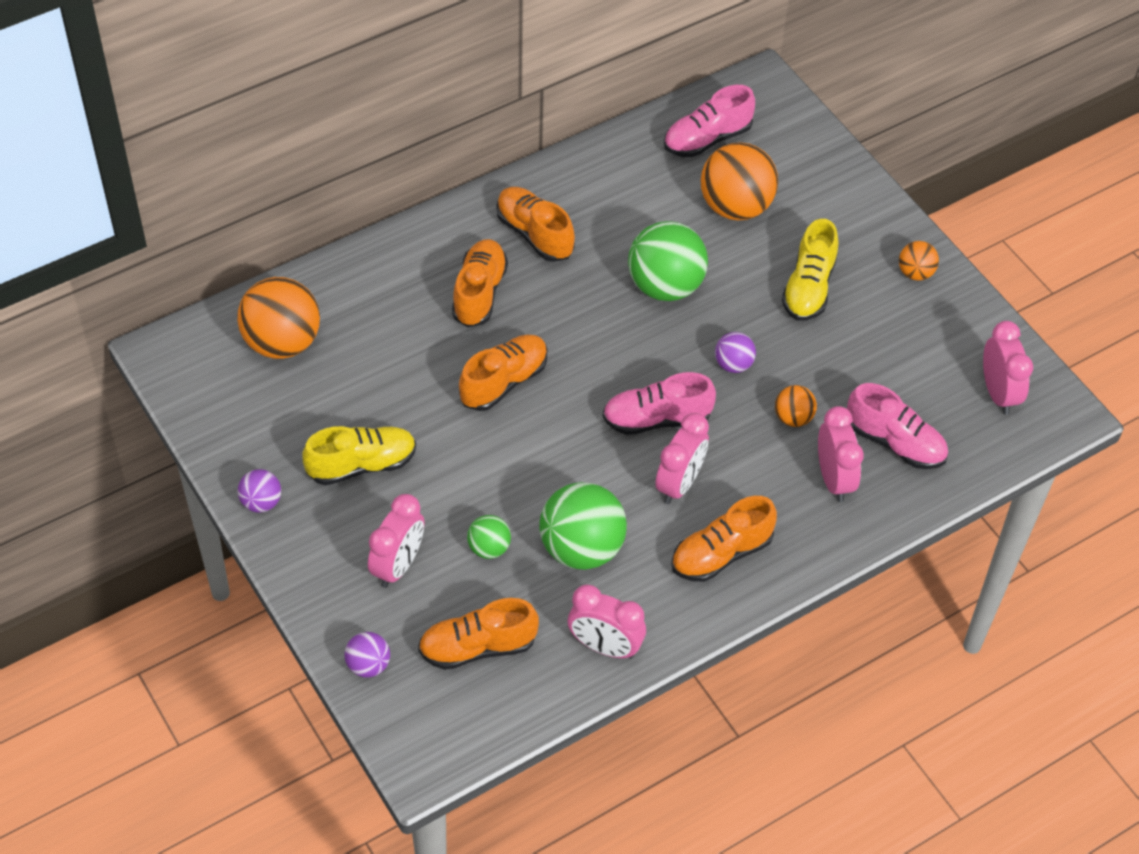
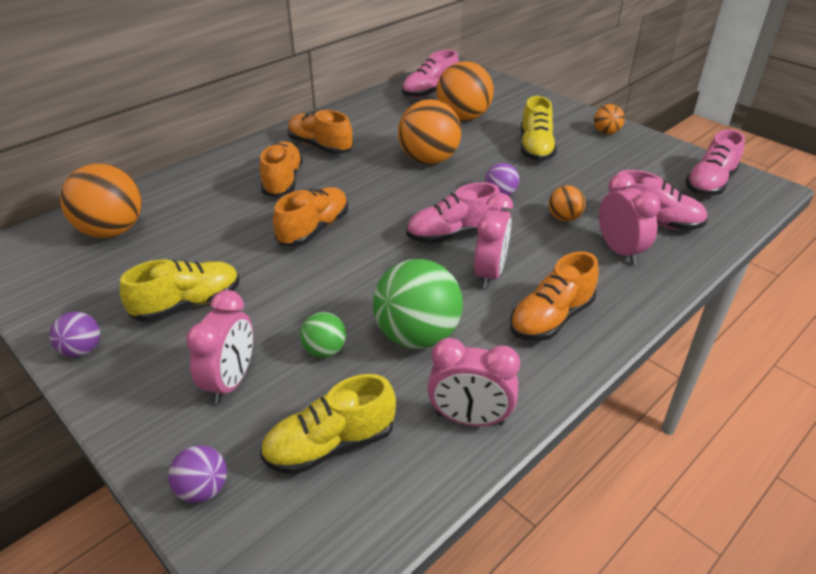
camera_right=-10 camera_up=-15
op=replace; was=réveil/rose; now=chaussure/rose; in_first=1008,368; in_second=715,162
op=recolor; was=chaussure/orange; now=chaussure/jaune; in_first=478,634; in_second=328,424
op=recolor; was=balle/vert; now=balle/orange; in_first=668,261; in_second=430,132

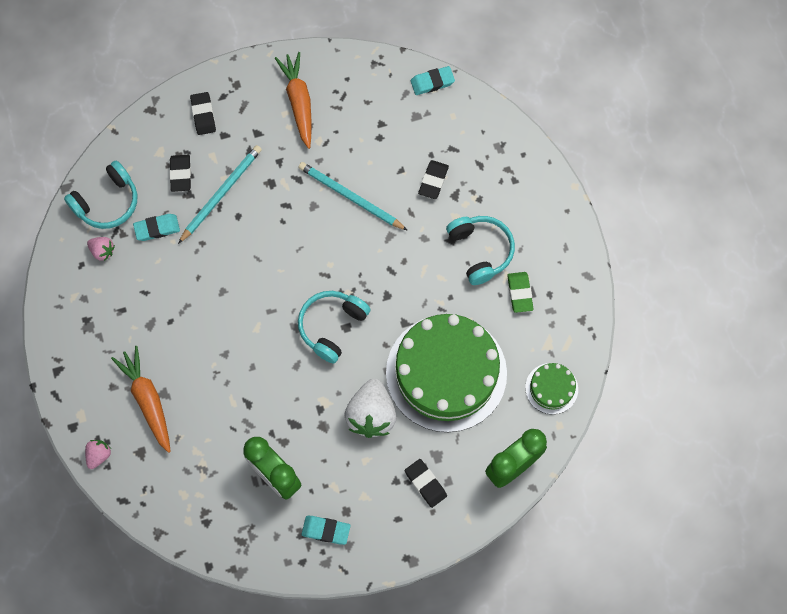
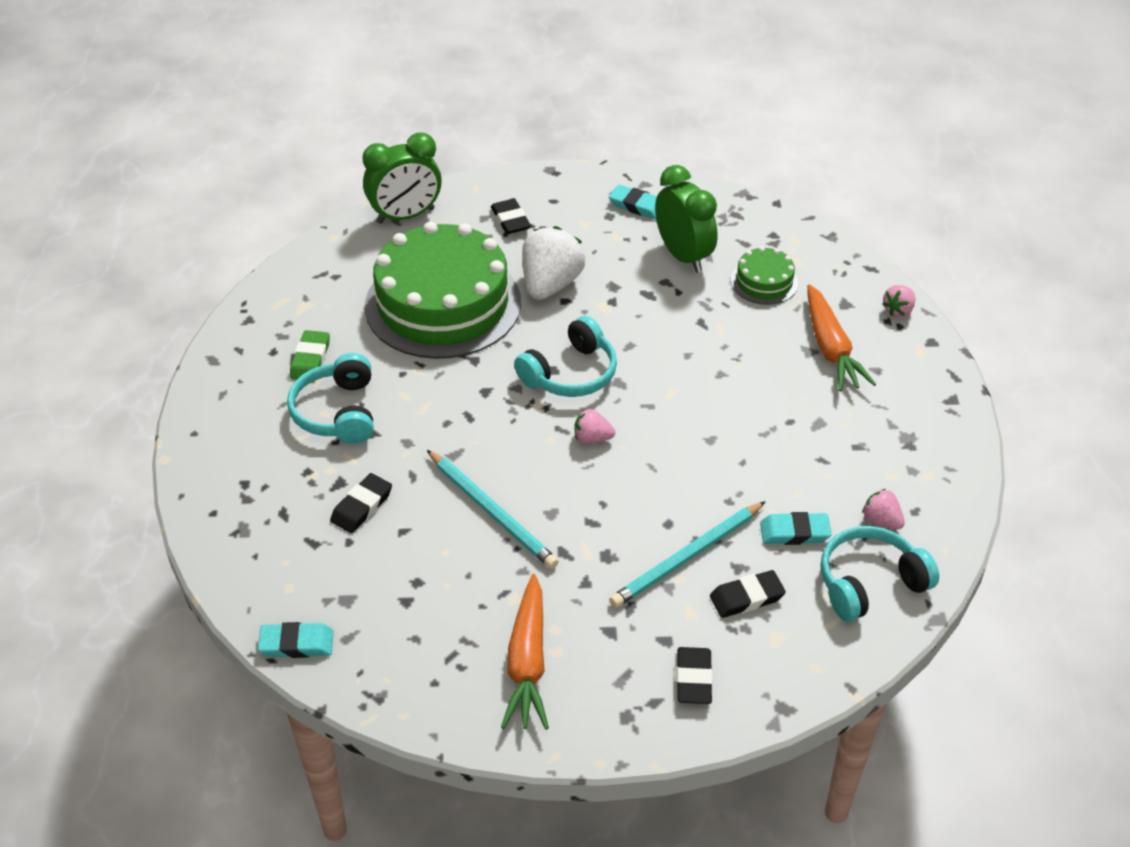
camera_right=-165 camera_up=-25
op=insert; now=fraise/rose; in_second=594,426
op=move; was=gâteau/vert; in_first=551,388; in_second=764,276
op=rotate; was=gomme/noir; in_first=180,173; in_second=748,594; clockwise=60

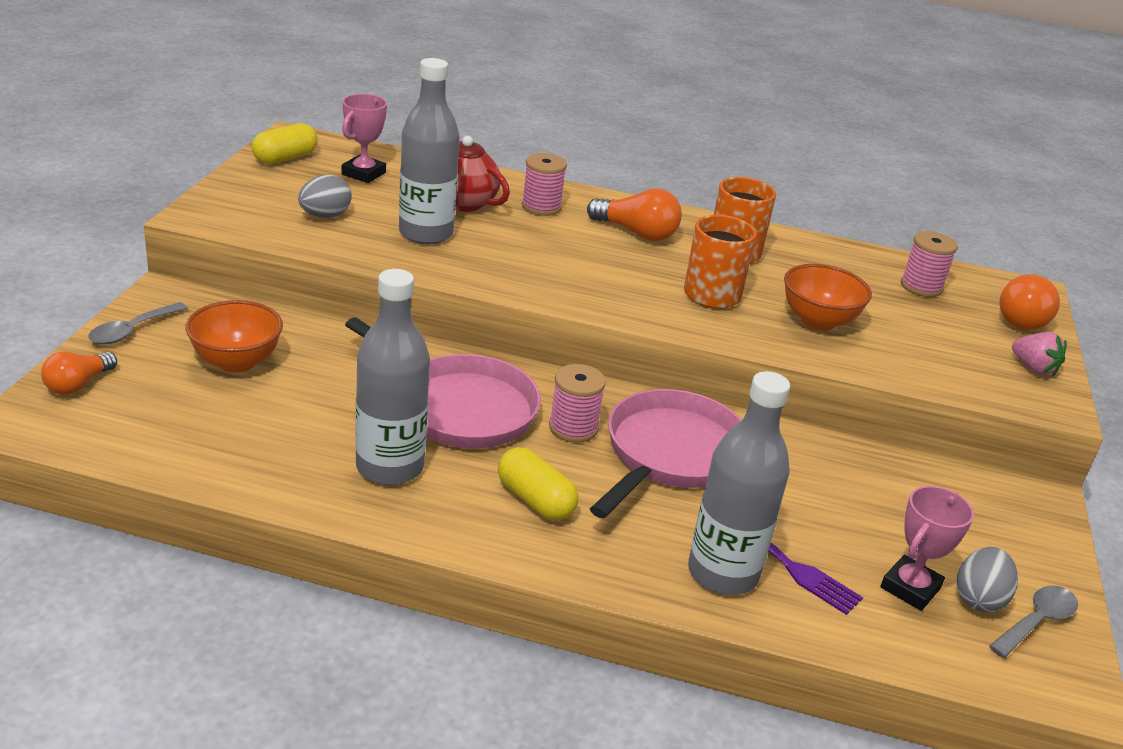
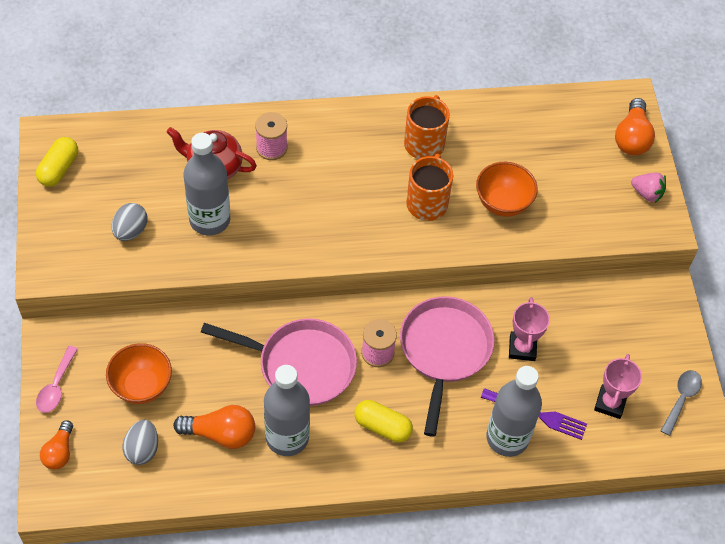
camera_right=-20 camera_up=25
op=delete; was=bobine/rose; in_first=929,264
op=move; was=trophée/rose; in_first=364,138; in_second=529,329
op=move; was=ampoule/orange; in_first=634,214; in_second=214,427
op=move; was=œuf/gris; in_first=987,579; in_second=140,442
op=recolor; was=cuillère/gris; now=cuillère/rose; in_first=138,323; in_second=57,379

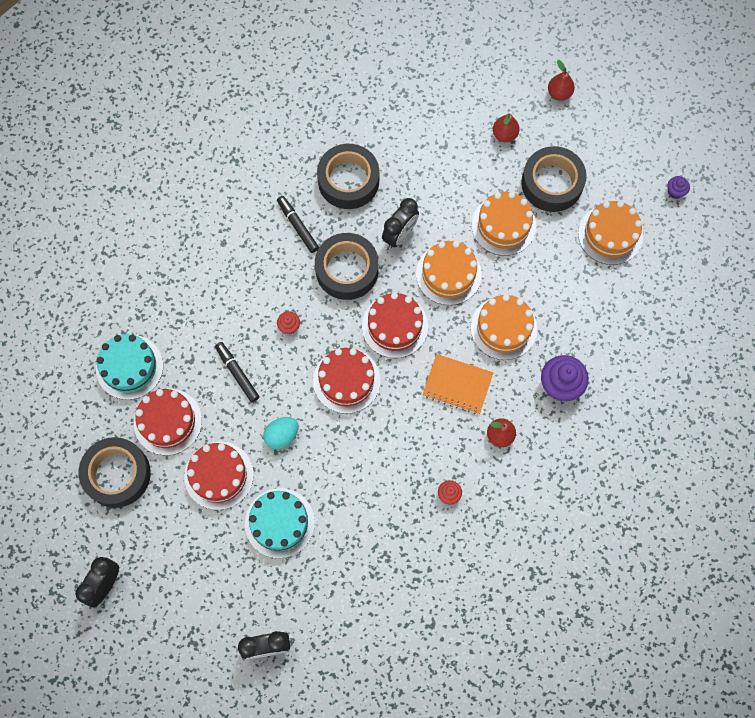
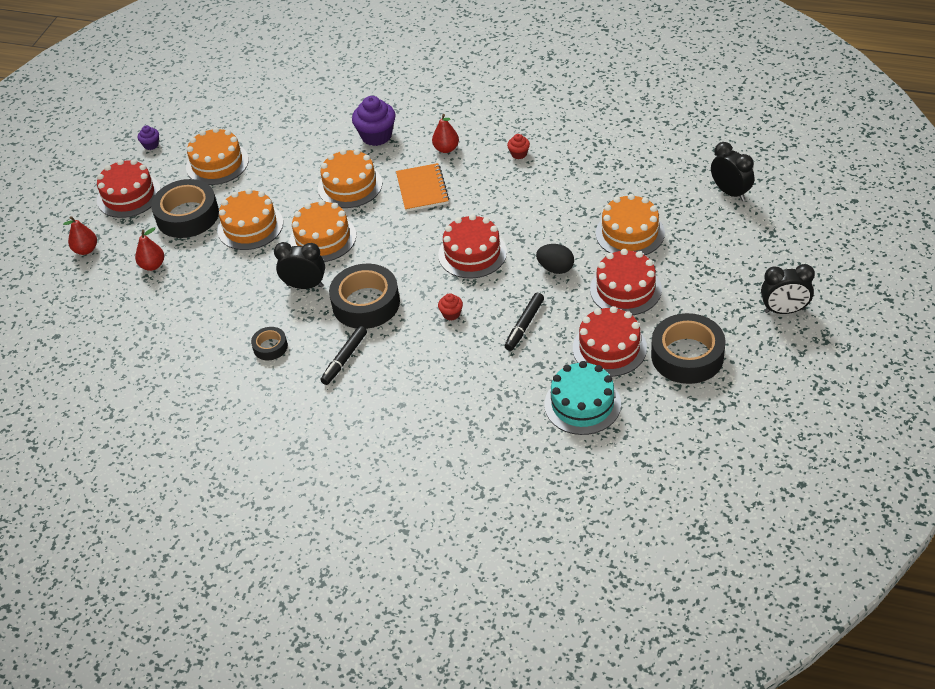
camera_right=-115 camera_up=-25
op=move; was=gâteau/rouge; in_first=395,325; in_second=129,188
op=recolor; was=gâteau/turquoise; now=gâteau/orange; in_first=280,523; in_second=630,224
op=recolor; was=œuf/turquoise; now=œuf/noir; in_first=281,433; in_second=555,259
op=resize; was=ruban adhésif/noir; in_first=348,176; in_second=269,343; ratio=0.5

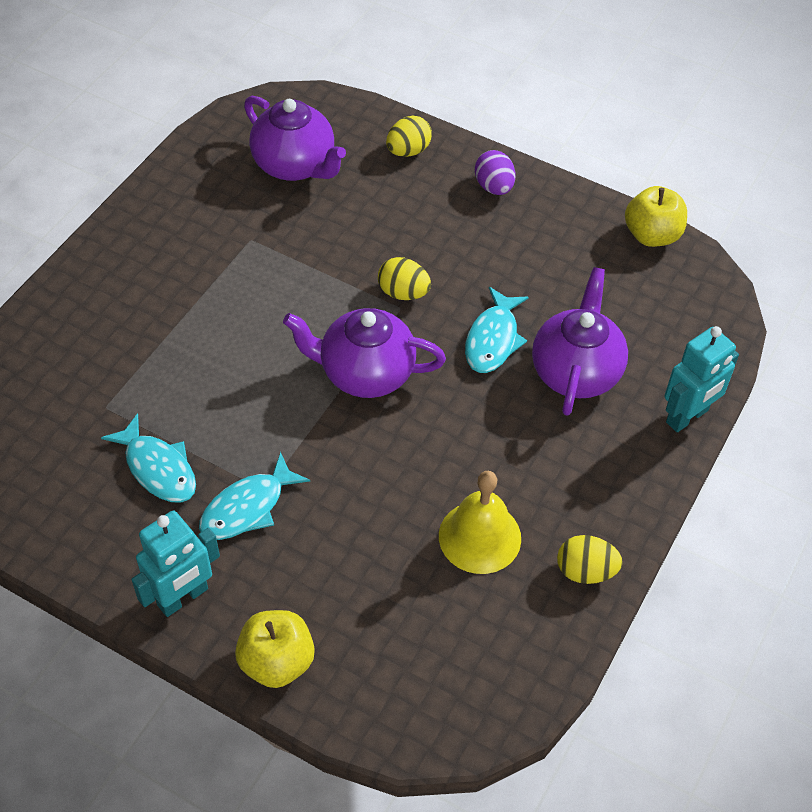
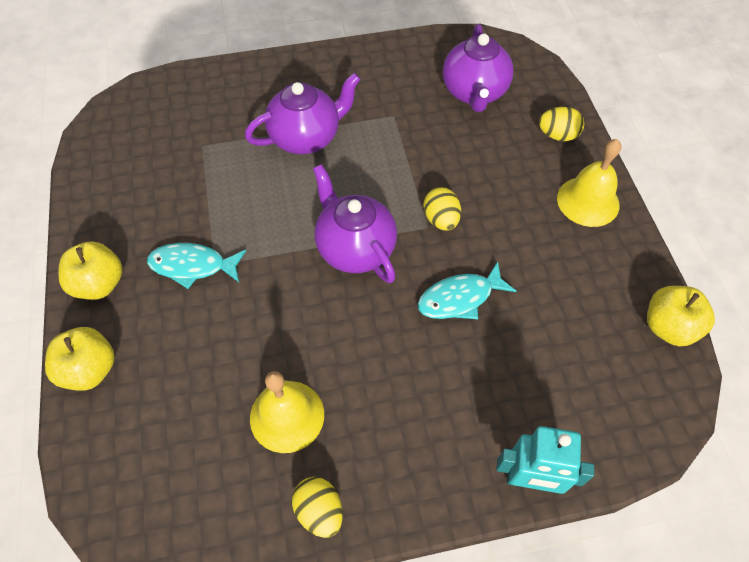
camera_right=50 camera_up=5
op=delete; was=poisson/turquoise; in_first=148,458
op=move; was=théière/violet; in_first=580,341; in_second=303,113
op=replace; was=robot/turquoise; now=pomme/jaune; in_first=175,564; in_second=91,271
op=replace; was=œuf/violet; now=cloche/jaune; in_first=495,172; in_second=589,183

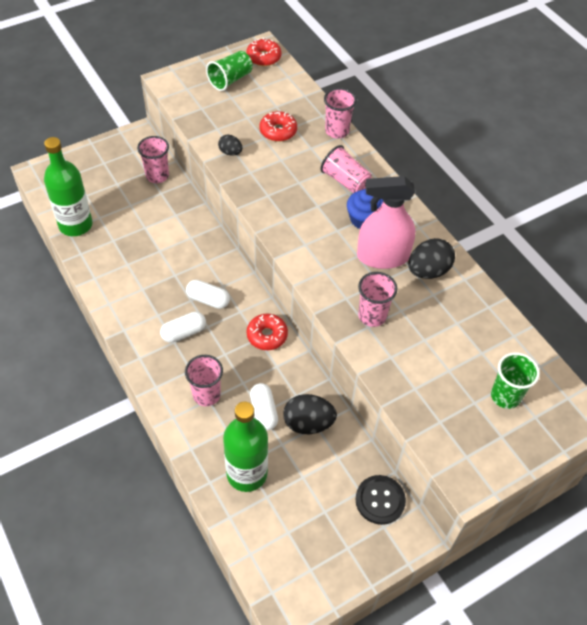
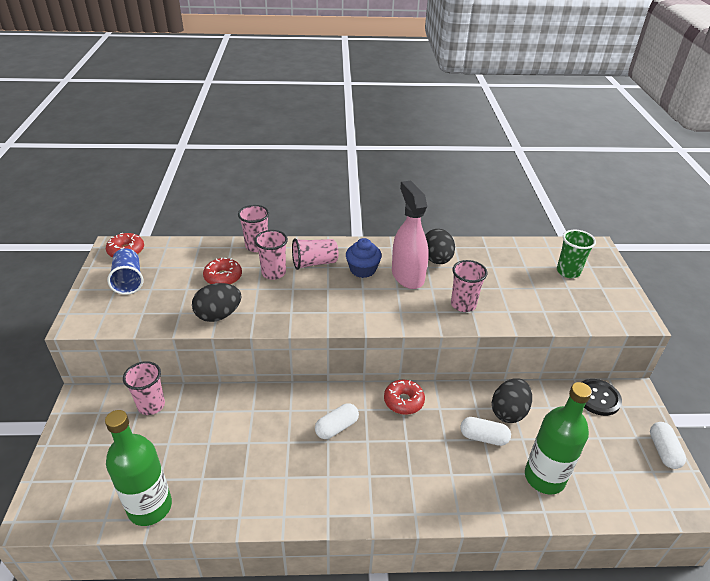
camera_right=-60 camera_up=-15
op=move; was=gélule/blanc; in_first=183,327; in_second=668,445
op=move; was=gobelet/rose; in_first=204,380; in_second=271,255
op=recolor; was=gobelet/vert; now=gobelet/bleu; in_first=229,71; in_second=125,271
op=rotate; was=vaporisateur/rose; in_first=386,222; in_second=410,234; clockwise=135
op=resize; was=œuf/noir; in_first=230,145; in_second=217,302; ratio=1.75

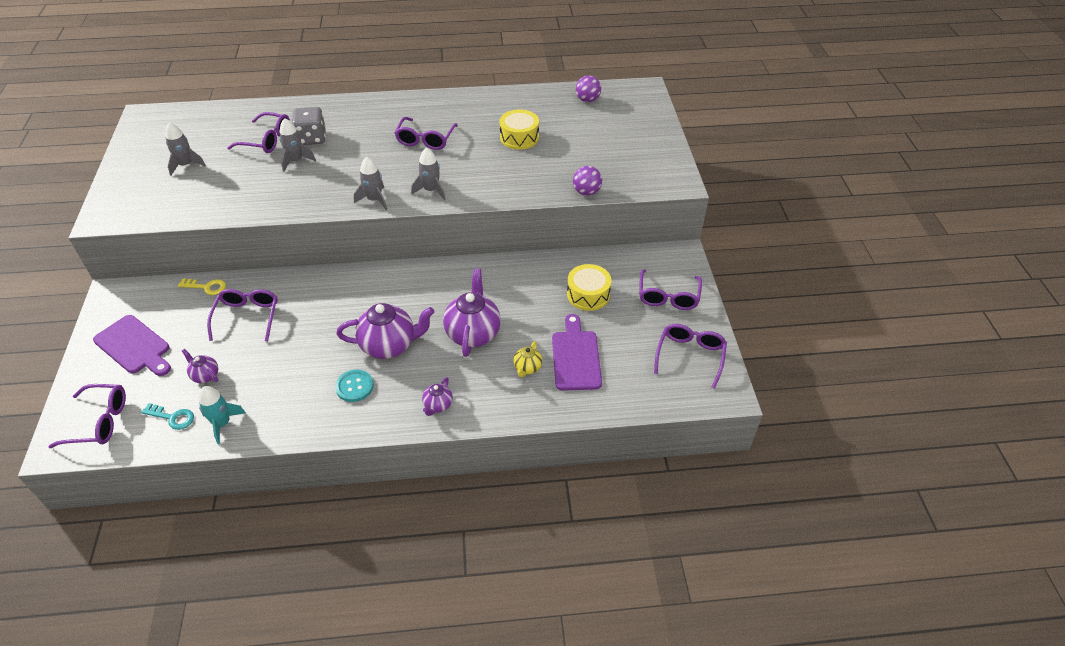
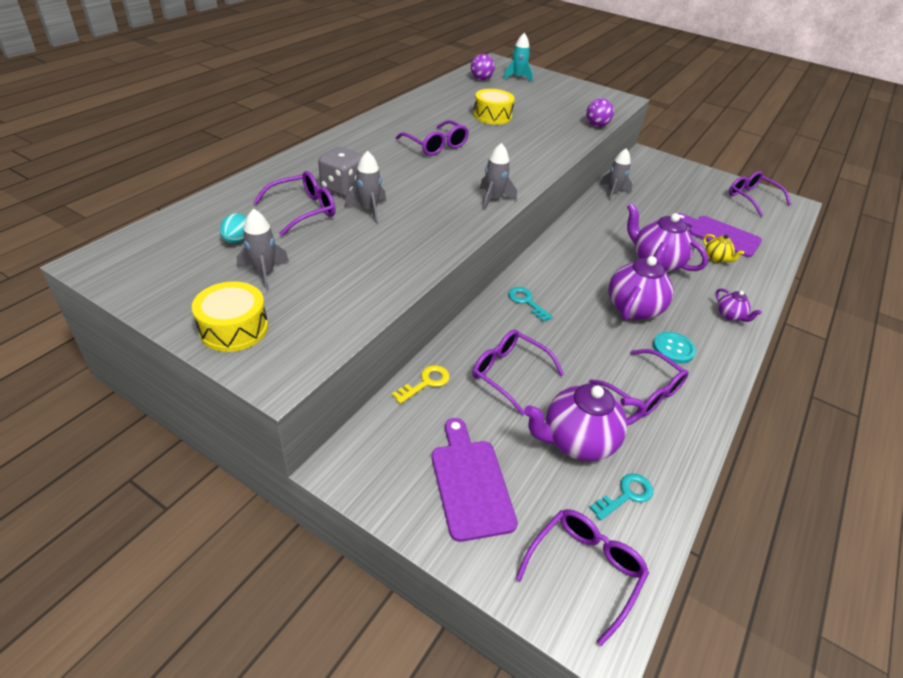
camera_right=-55 camera_up=-5
op=insert; now=œuf/turquoise; in_second=233,228
op=insert; now=clé/turquoise; in_second=530,304
op=move; was=fusée/turquoise; in_first=222,415; in_second=518,57
op=move; was=fusée/gris; in_first=428,173; in_second=616,174
op=move; was=tambour/jaune; in_first=589,287; in_second=230,317
op=move; was=lunettes/violet; in_first=670,289; in_second=638,382
op=rotate; was=planche à découper/violet; in_first=132,345; in_second=475,480; clockwise=-90
op=resize; was=théière/violet; in_first=200,366; in_second=585,422; ratio=2.02

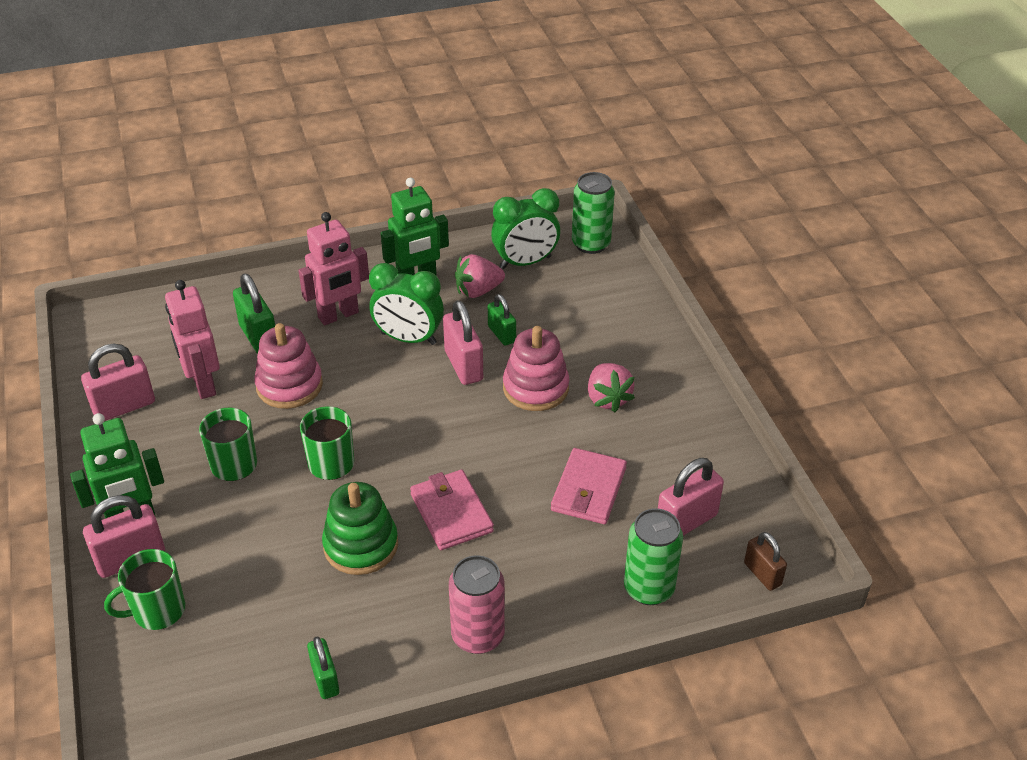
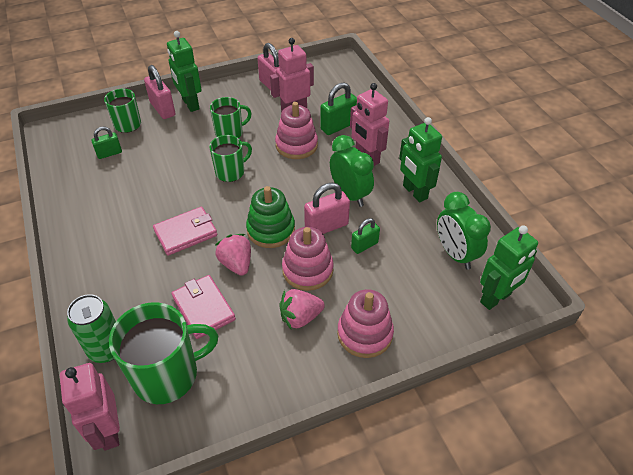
camera_right=85 camera_up=5
op=delete; was=canette/rose; in_first=477,604
op=insert; now=jouet à empiler/rose; in_second=365,323
op=move; was=cadenas/vert; in_first=323,667; in_second=106,143
op=move; was=jouet à empiler/vert; in_first=360,528; in_second=270,217
op=move; was=fraise/rose; in_first=480,276; in_second=233,255
op=replace; was=canette/vert; now=robot/vert; in_first=593,213; in_second=509,267
op=replace; was=cadenas/rose; now=tasse/vert; in_first=691,497; in_second=163,353
op=replace; was=cadenas/marron; now=robot/rose; in_first=765,561; in_second=90,406
op=rotate; was=réveil/vert; in_first=406,304; in_second=352,171; clockwise=135
op=rotate; was=portefeuille/rose; in_first=589,486; in_second=203,307; clockwise=45

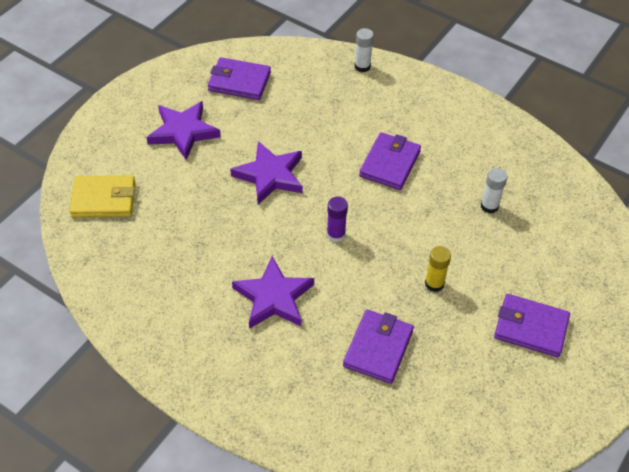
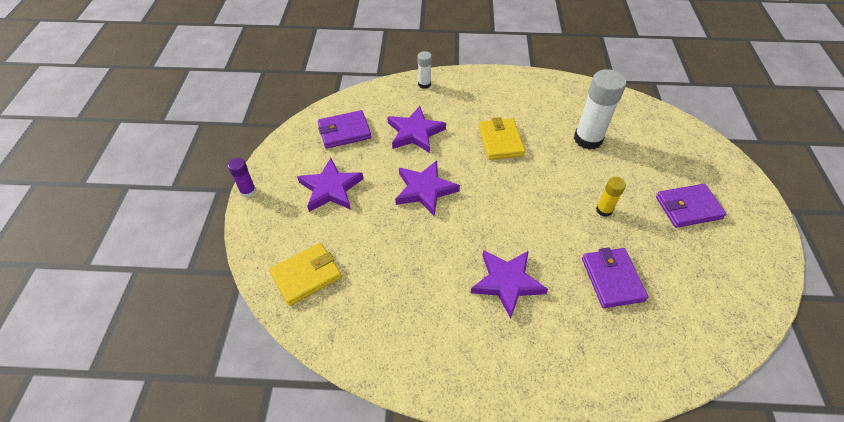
camera_right=-30 camera_up=0
op=insert; now=étoile/violet; in_second=416,129
op=move; was=bâton de colle/violet; in_first=337,219; in_second=242,178
op=recolor; was=portefeuille/violet; now=portefeuille/jaune; in_first=390,161; in_second=501,138
op=resize; was=bâton de colle/blanc; in_first=494,190; in_second=600,109; ratio=1.96

